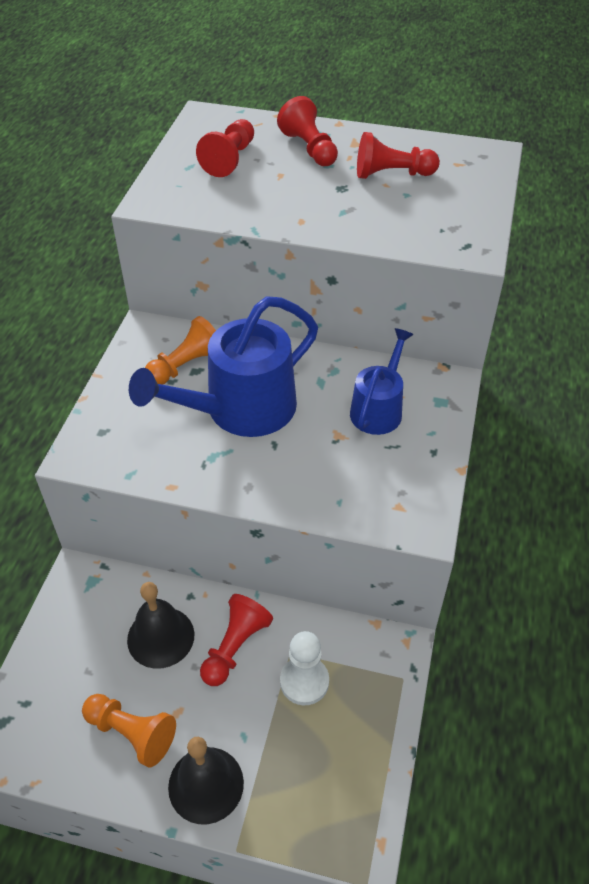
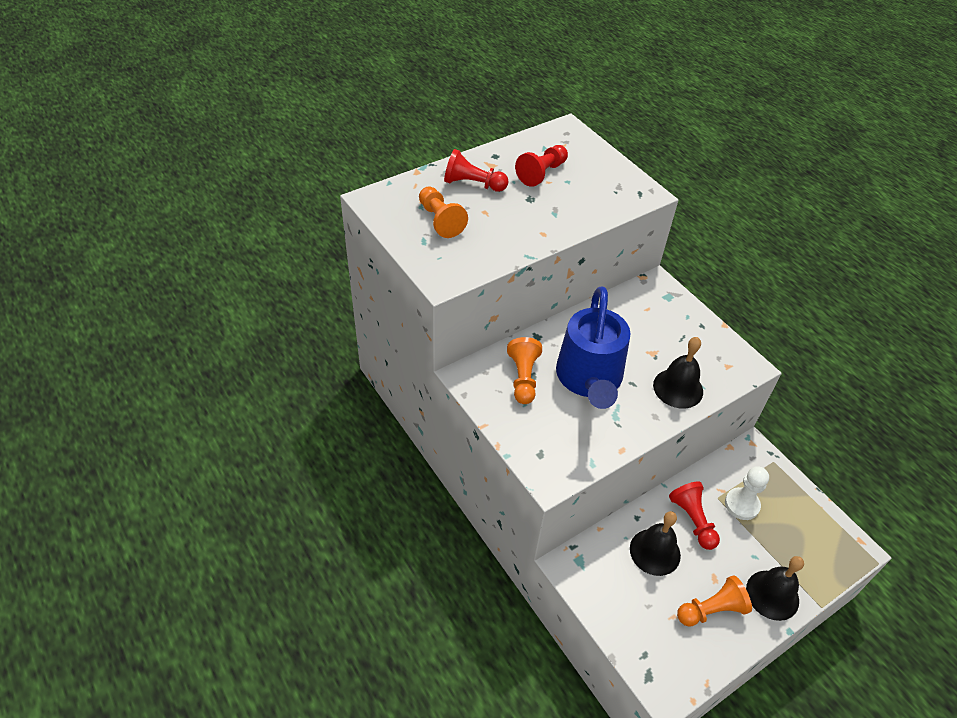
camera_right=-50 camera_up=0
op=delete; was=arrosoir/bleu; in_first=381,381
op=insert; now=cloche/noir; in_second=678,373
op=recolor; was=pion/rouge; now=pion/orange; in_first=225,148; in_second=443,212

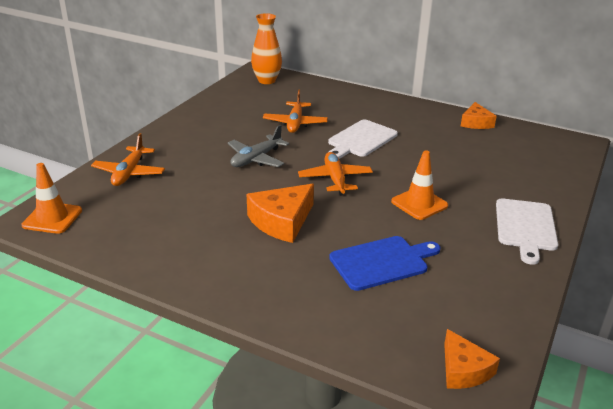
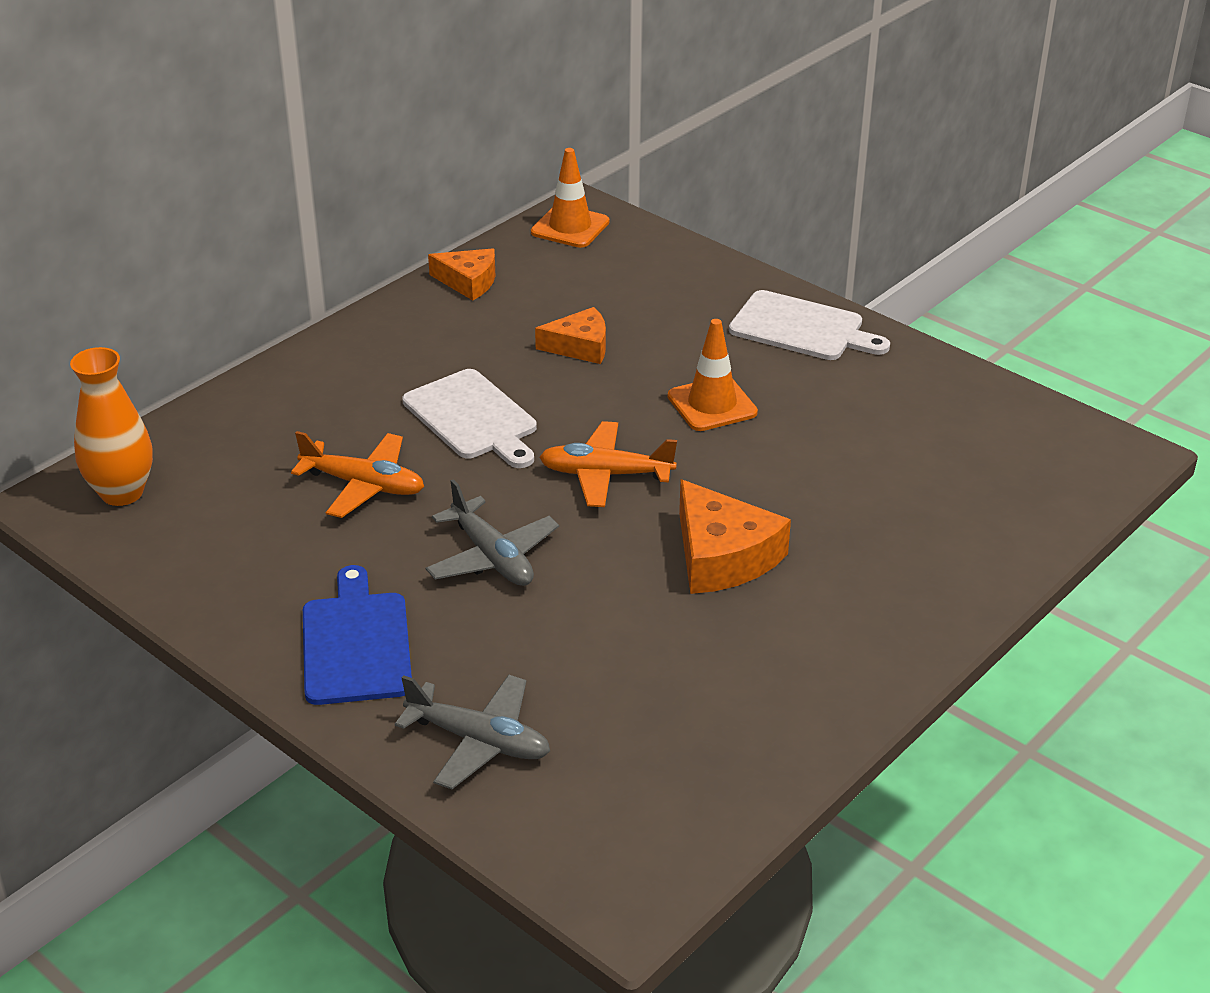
camera_right=-75 camera_up=5
op=move; was=cône de chantier/orange; in_first=51,198; in_second=570,198
op=move; was=planche à découper/bleu; in_first=384,263; in_second=357,635
op=move; was=fromage/orange; in_first=472,359; in_second=570,335
op=recolor; was=avion/orange; now=avion/gris; in_first=128,159; in_second=472,732

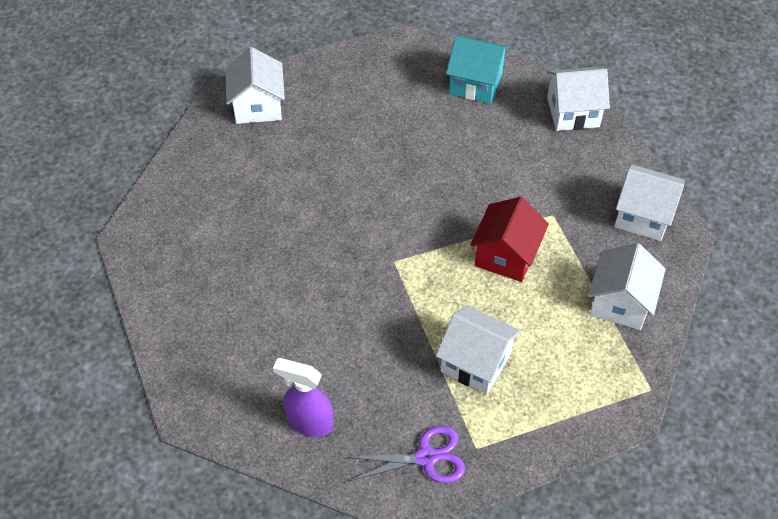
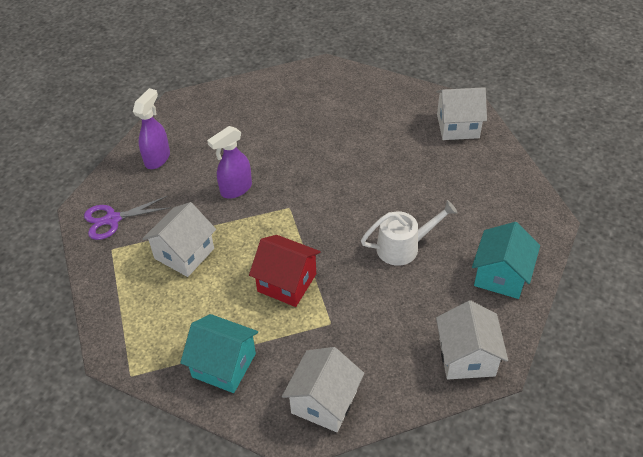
camera_right=95 camera_up=-5
op=insert; now=vaporisateur/violet; in_second=229,162
op=insert; now=arrosoir/blanc; in_second=409,233
op=recolor; was=maison/blanc; now=maison/turquoise; in_first=627,286; in_second=219,353
op=rotate; was=ciseaux/violet; in_first=405,454; in_second=127,218; clockwise=75

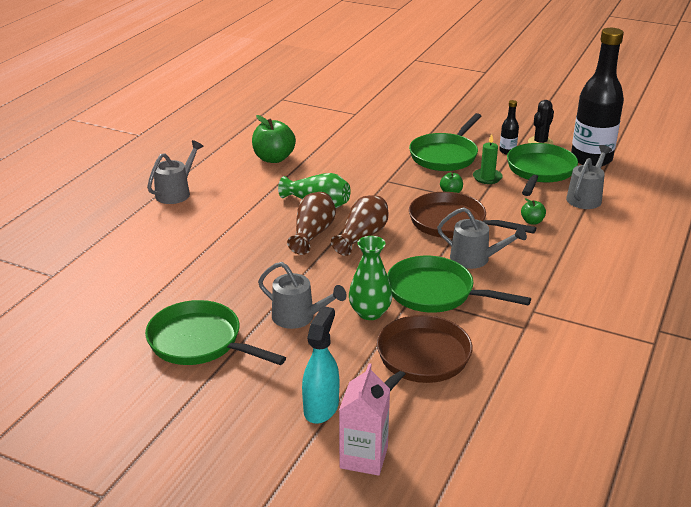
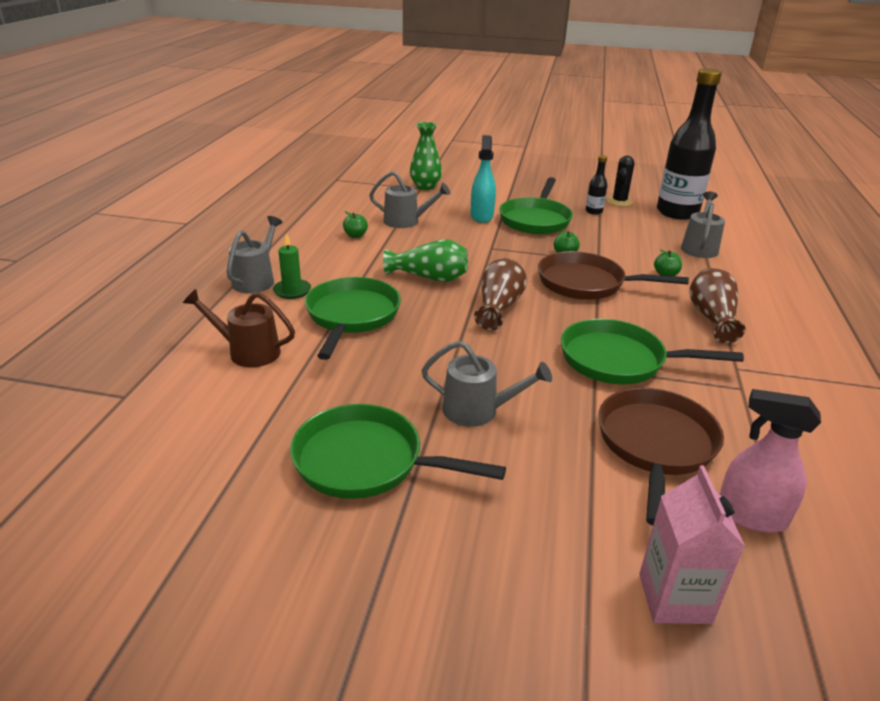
camera_right=-15 camera_up=0
op=insert; now=arrosoir/marron; in_second=239,328
op=insert; now=vaporisateur/rose; in_second=770,461
op=move; was=vase/marron; in_first=311,223; in_second=717,305
op=move; was=vaporisateur/turquoise; in_first=320,365; in_second=483,179
op=move; was=vase/vert; in_first=370,278; in_second=426,156
op=move; was=arrosoir/gris; in_first=482,238; in_second=409,199
op=move; was=bougie/vert; in_first=488,159; in_second=292,266
op=move; was=poêle/vert; in_first=542,169; in_second=353,318
op=resize; was=pomme/vert; in_first=274,139; in_second=355,224; ratio=0.5

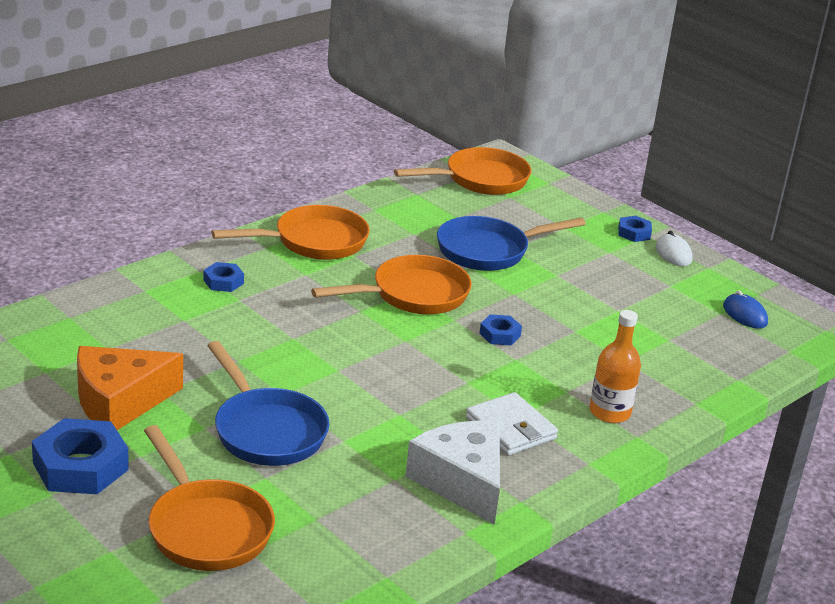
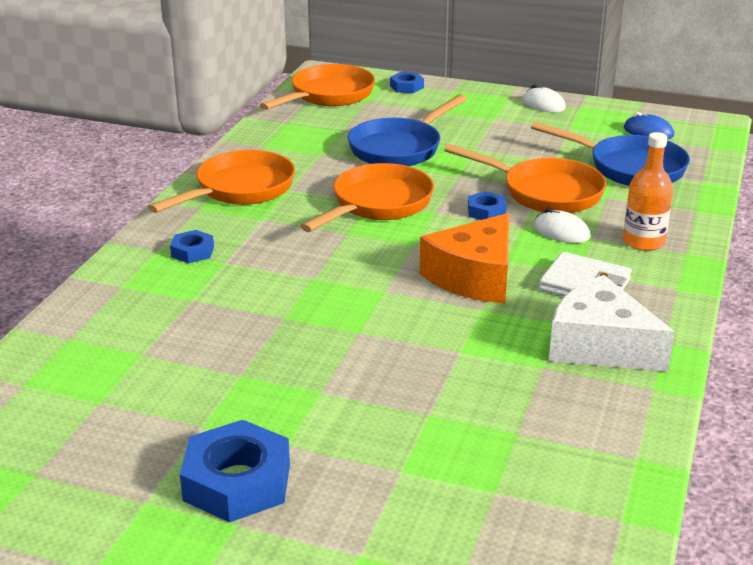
camera_right=-25 camera_up=0
op=insert; now=souris/blanc; in_second=562,225
op=move; was=fromage/orange; in_first=130,388; in_second=464,258
op=move; was=poêle/orange; in_first=209,498; in_second=525,178
op=move; was=poêle/bleu; in_first=268,403; in_second=610,154
op=move; was=écrou/bleu; in_first=635,229; in_second=407,82

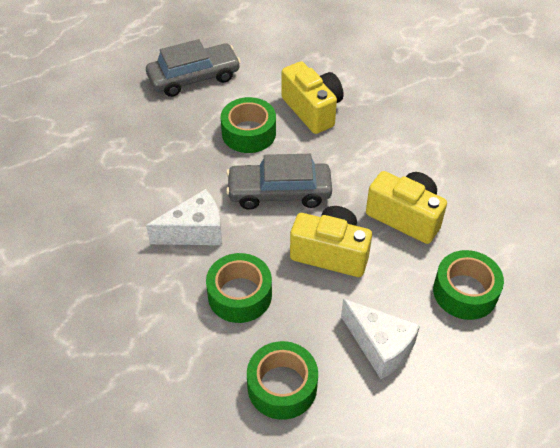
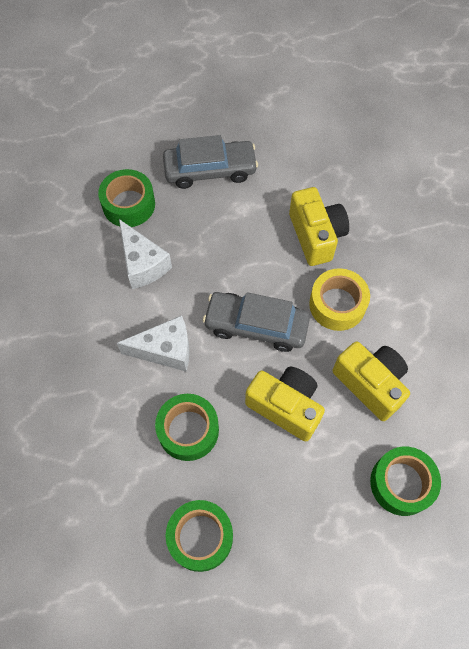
camera_right=15 camera_up=15
op=insert; now=ruban adhésif/jaune; in_second=339,299
op=move; was=ruban adhésif/vert; in_first=248,125; in_second=126,198
op=move; was=fromage/blanc; in_first=380,339; in_second=145,254

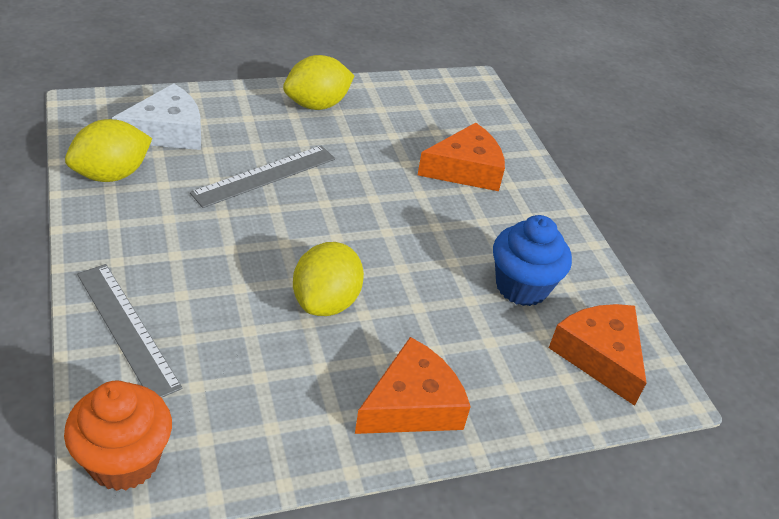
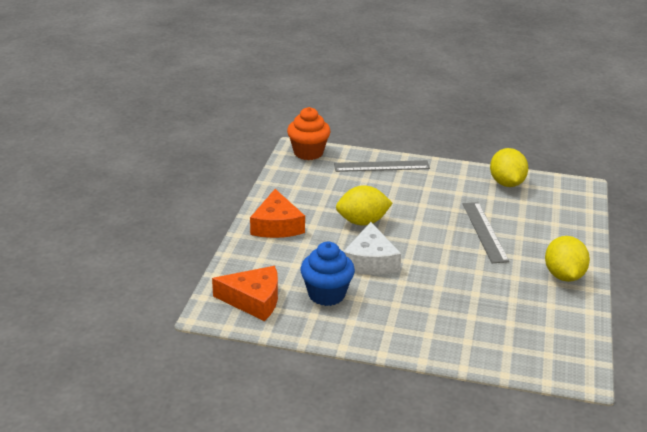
camera_right=125 camera_up=-10
op=delete; was=fromage/orange; in_first=461,157
op=move; was=fromage/blanc; in_first=156,117; in_second=372,248
op=rotate; was=citron/jaune; in_first=328,279; in_second=364,205; clockwise=-60

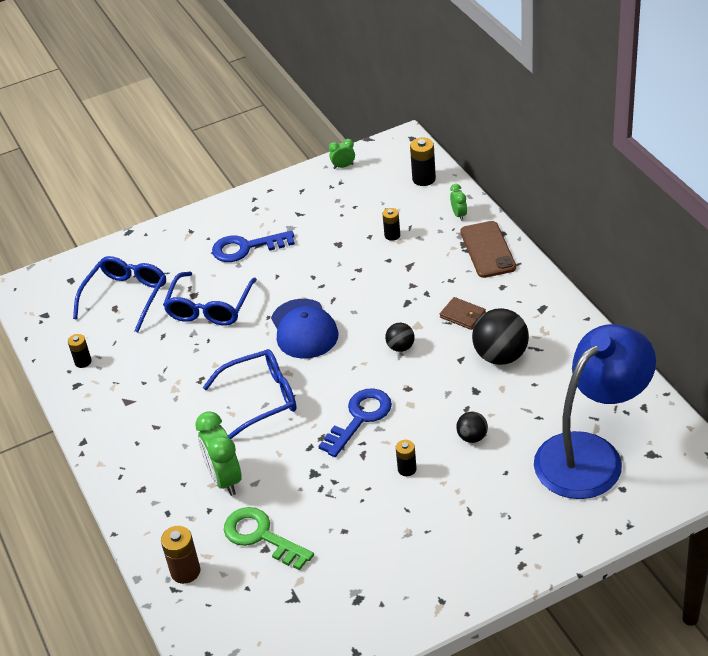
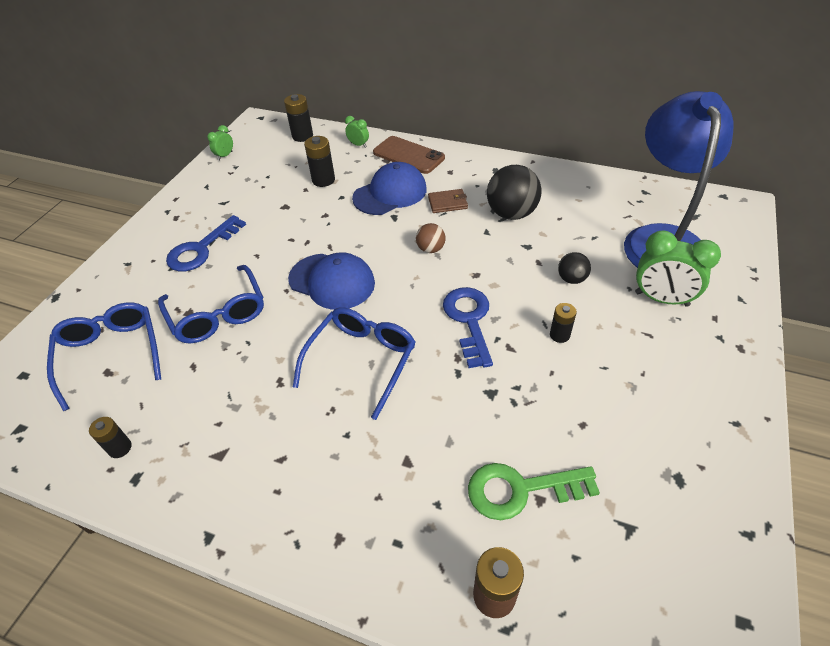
camera_right=-45 camera_up=5
op=insert; now=casquette/bleu; in_second=389,188
op=move; was=réveil/vert; in_first=218,453; in_second=678,268
op=recolor; was=balle/noir; now=balle/marron; in_first=400,337; in_second=431,238
op=resize; was=pile/noir; in_first=391,224; in_second=319,161; ratio=1.52

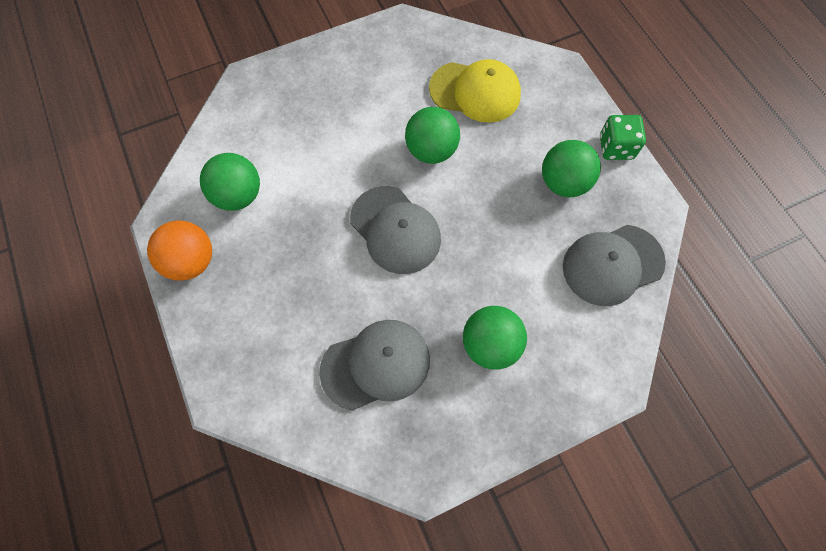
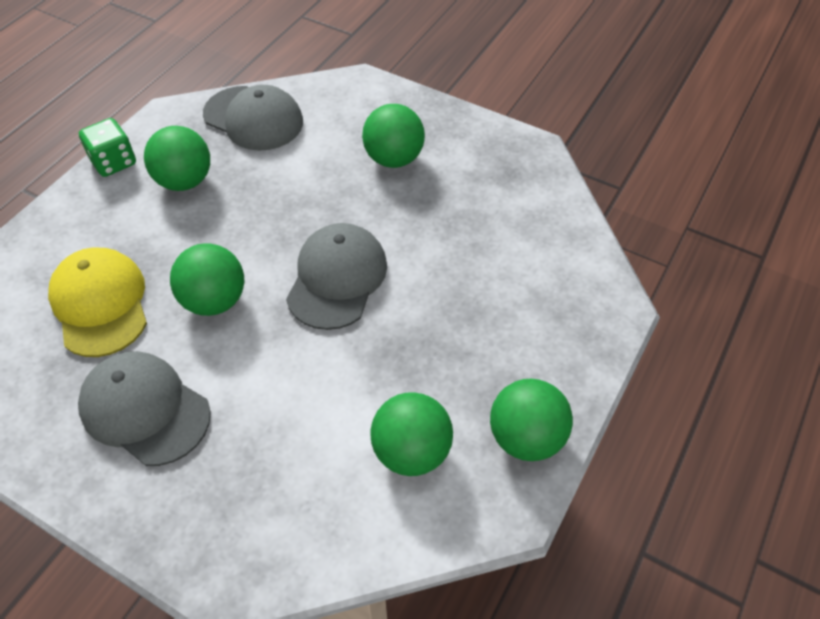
camera_right=-125 camera_up=-15
op=move; was=casquette/gris; in_first=374,365; in_second=144,408
op=recolor; was=balle/orange; now=balle/vert; in_first=179,251; in_second=531,420

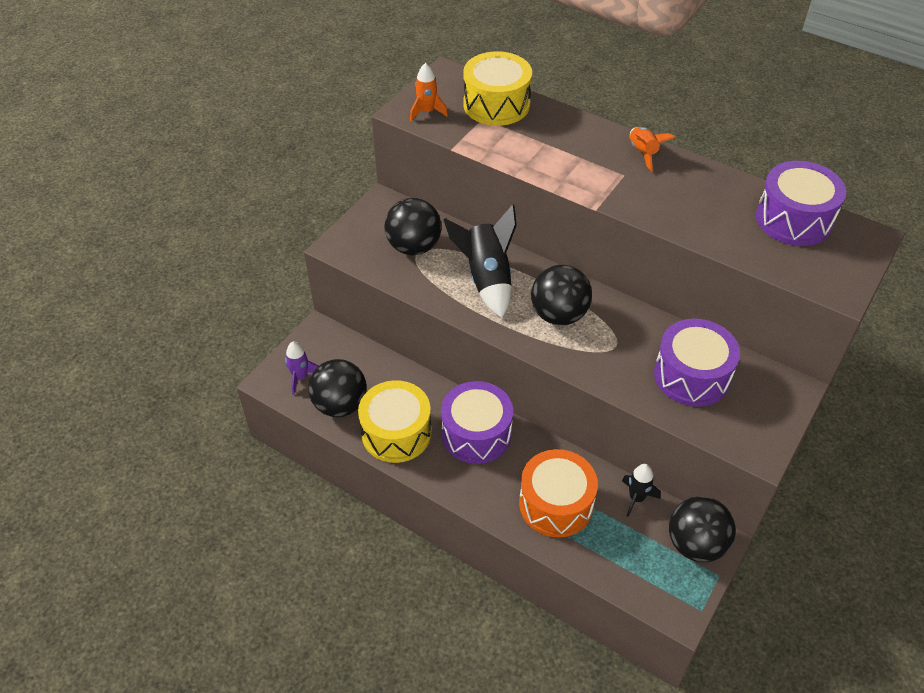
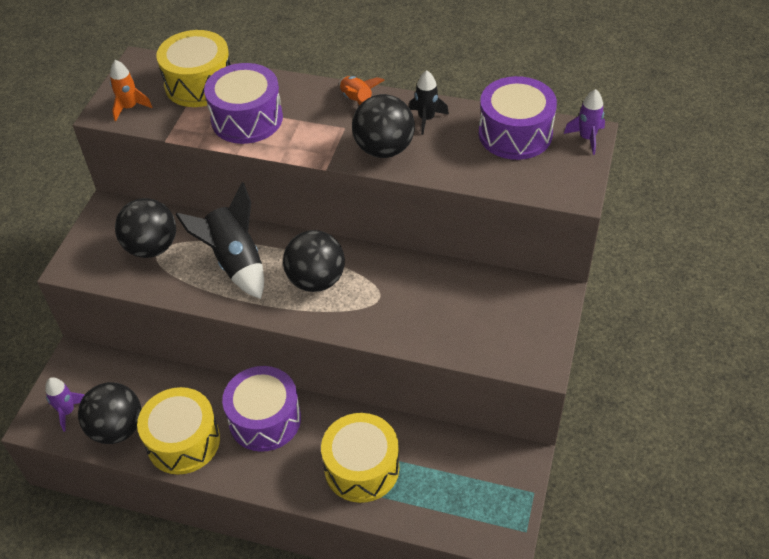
camera_right=-15 camera_up=0
op=insert; now=fusée/violet; in_second=584,122
op=move; was=fusée/noir; in_first=641,490; in_second=429,102
op=move; was=tambour/violet; in_first=697,363; in_second=243,103
op=move; was=balle/noir; in_first=702,529; in_second=383,126
op=recolor; was=tambour/orange; now=tambour/jaune; in_first=558,493; in_second=360,458

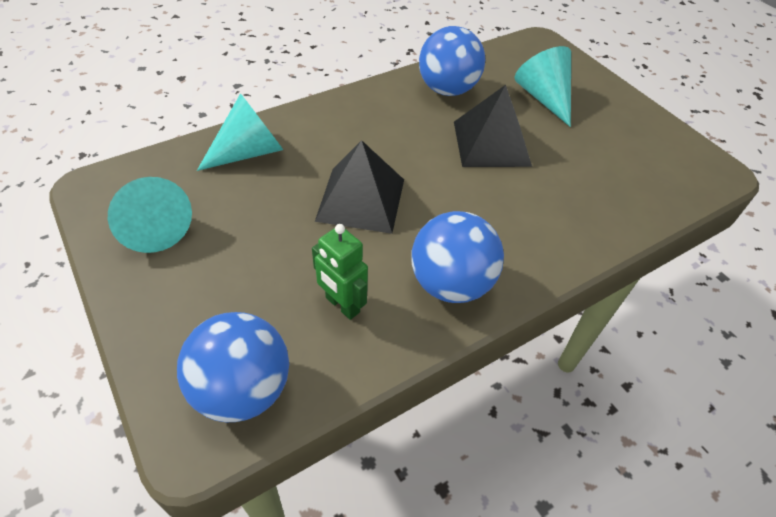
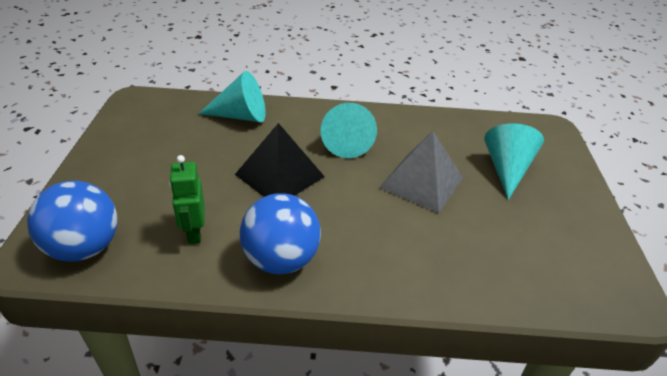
camera_right=35 camera_up=-10
op=delete; was=balle/bleu; in_first=452,61
op=move; was=cône/turquoise; in_first=150,215; in_second=349,130
op=recolor; was=pyramide/noir; now=pyramide/gris; in_first=493,126; in_second=421,172

